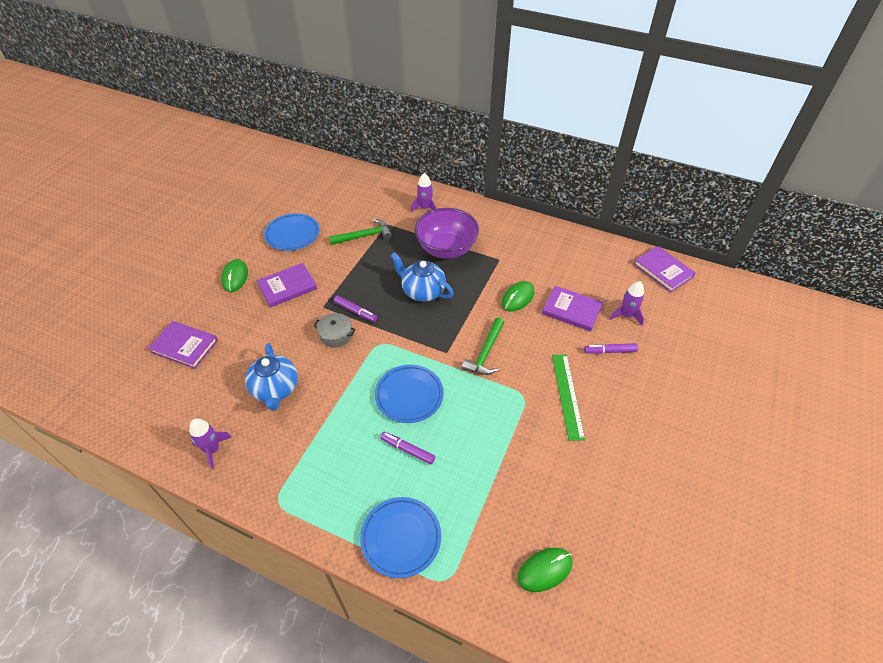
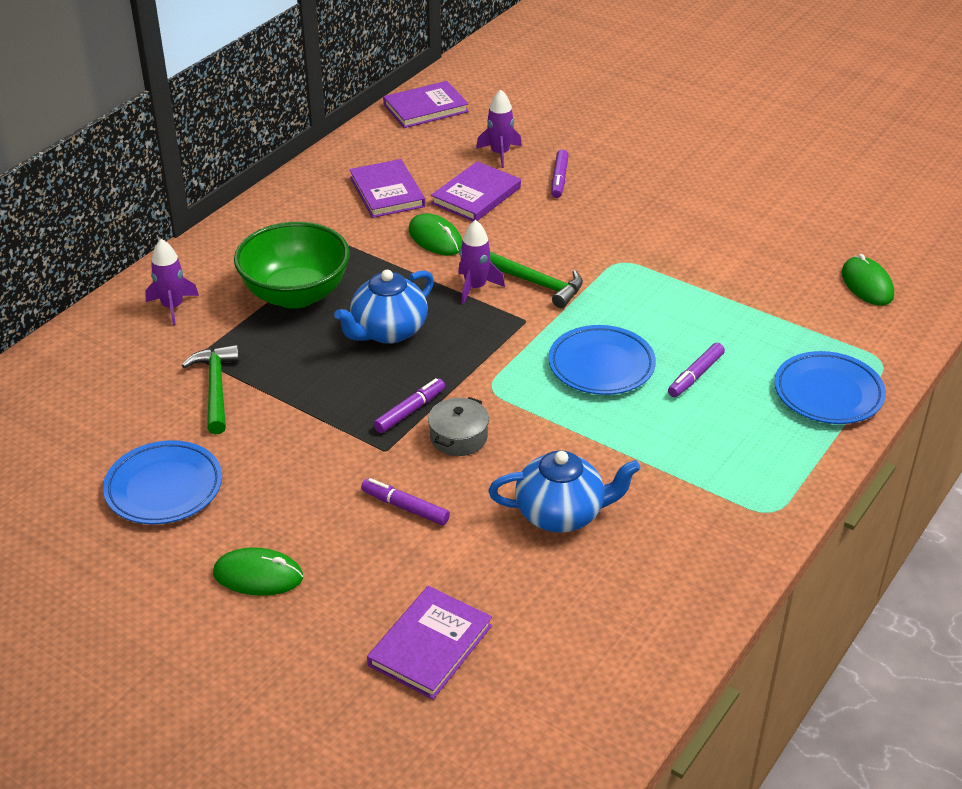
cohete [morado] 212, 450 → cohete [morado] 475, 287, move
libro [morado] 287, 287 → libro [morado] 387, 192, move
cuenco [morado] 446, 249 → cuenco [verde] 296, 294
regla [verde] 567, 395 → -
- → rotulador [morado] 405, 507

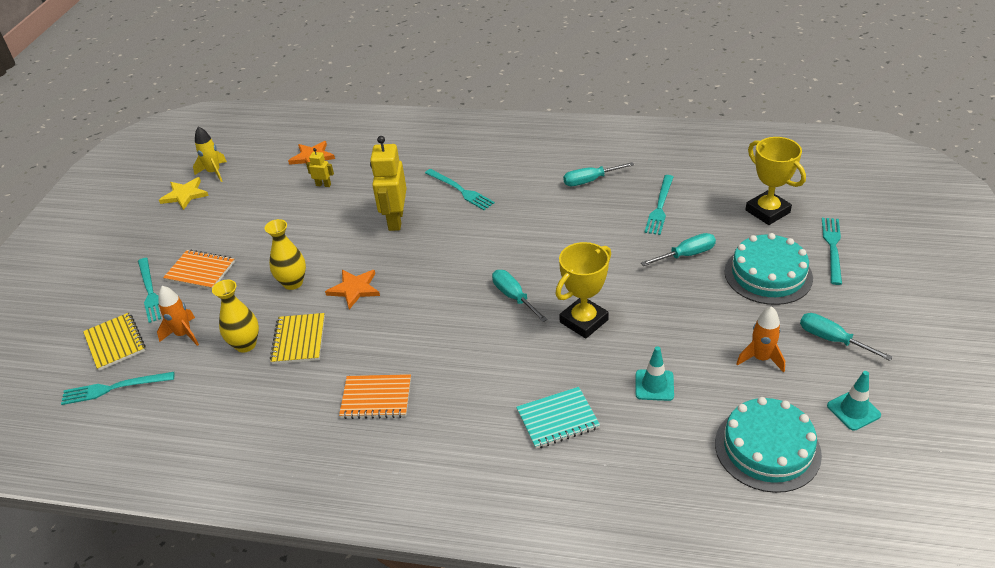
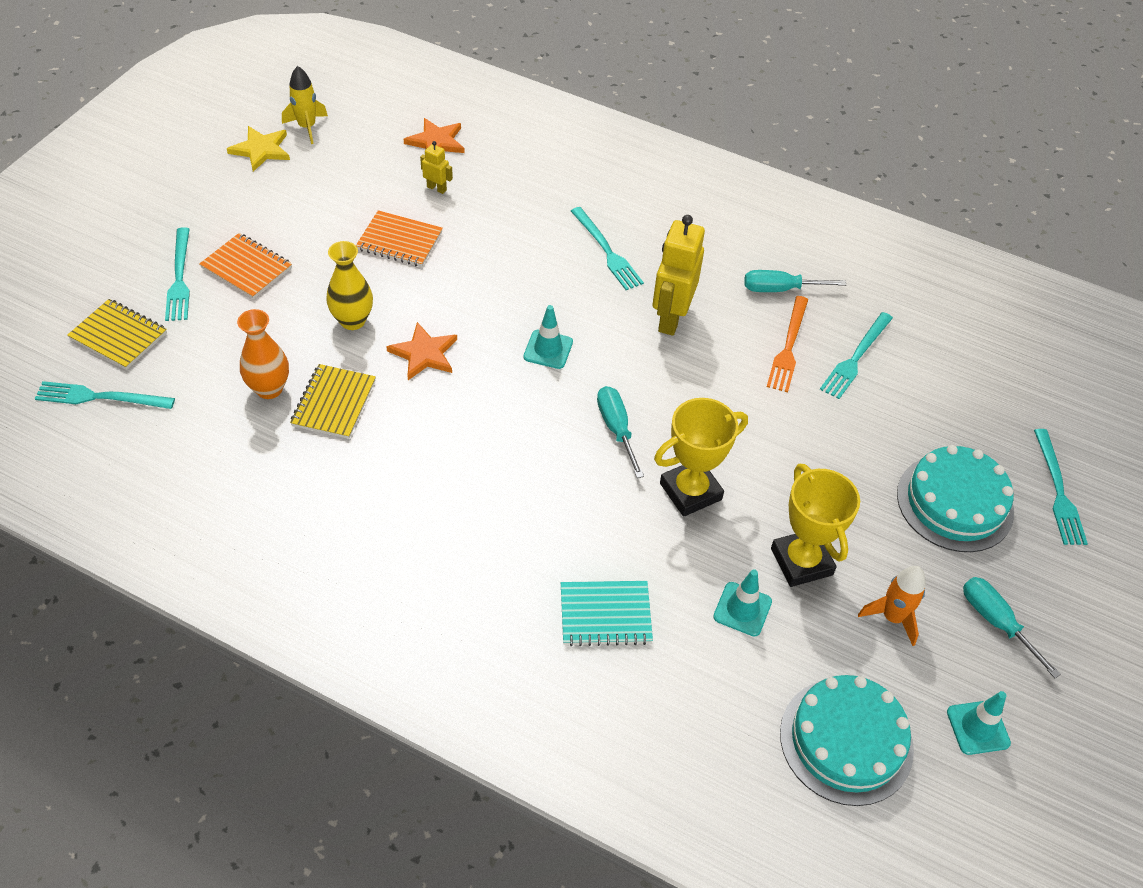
cuaderno [amarillo] 115, 343 → cuaderno [amarillo] 119, 336, 45 degrees counterclockwise
cohete [naranja] 183, 334 → -
florero [amarillo] 245, 344 → florero [naranja] 269, 389
cuaderno [naranja] 376, 398 → cuaderno [naranja] 399, 241, move
robot [amarillo] 395, 220 → robot [amarillo] 670, 318, move
destornillador [turquesa] 686, 255 → -
trofeo [amarillo] 767, 211 → trofeo [amarillo] 801, 561, move
tenedor [turquesa] 832, 248 → tenedor [turquesa] 1058, 491, 150 degrees clockwise
- → cono de tráfico [turquesa] 548, 349
- → tenedor [naranja] 788, 347

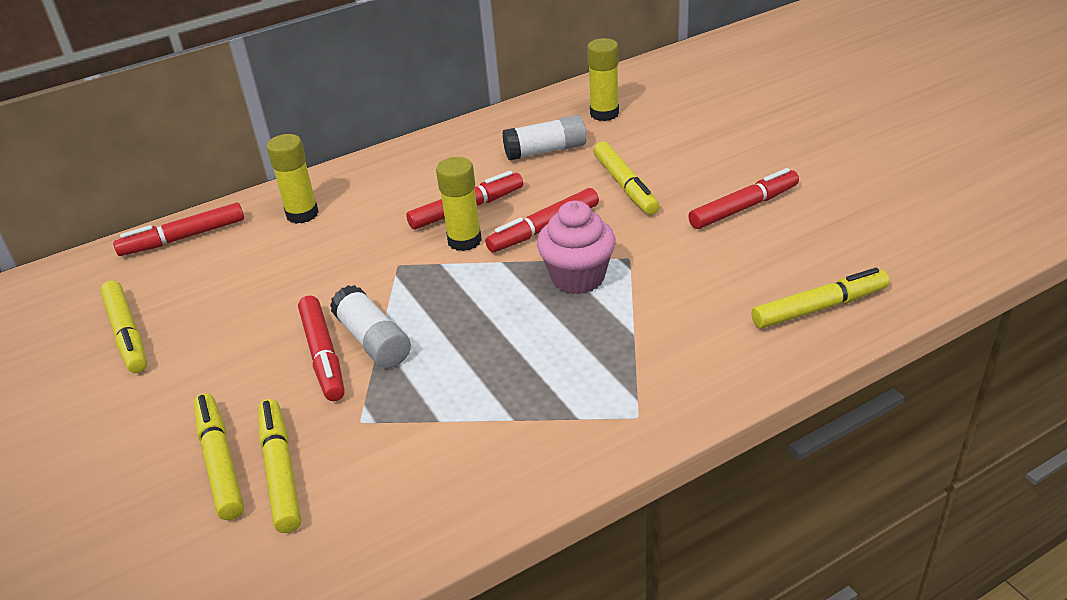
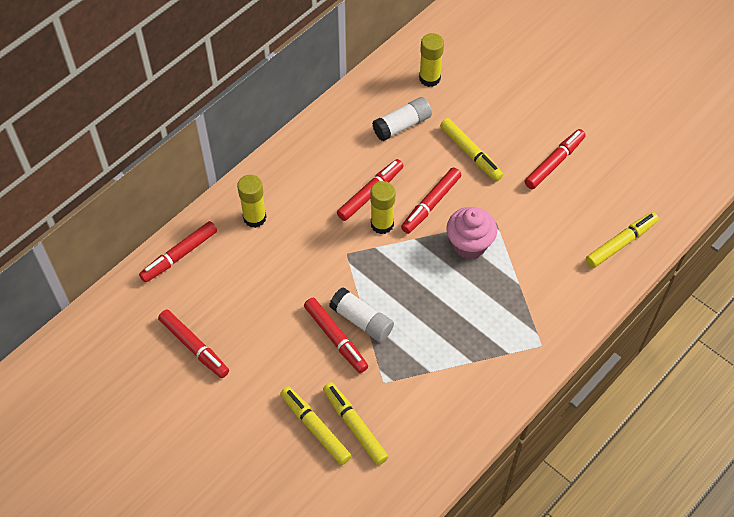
rotulador [amarillo] 127, 333 → rotulador [rojo] 194, 346

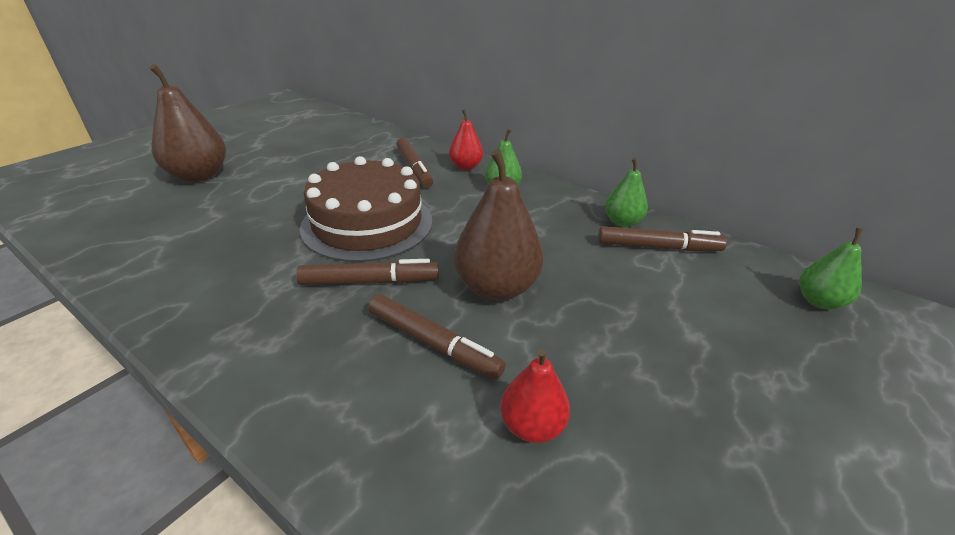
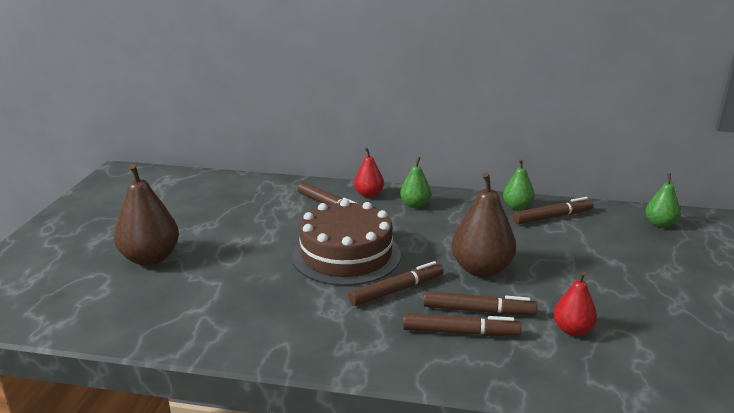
- → rotulador [marrón] 460, 332

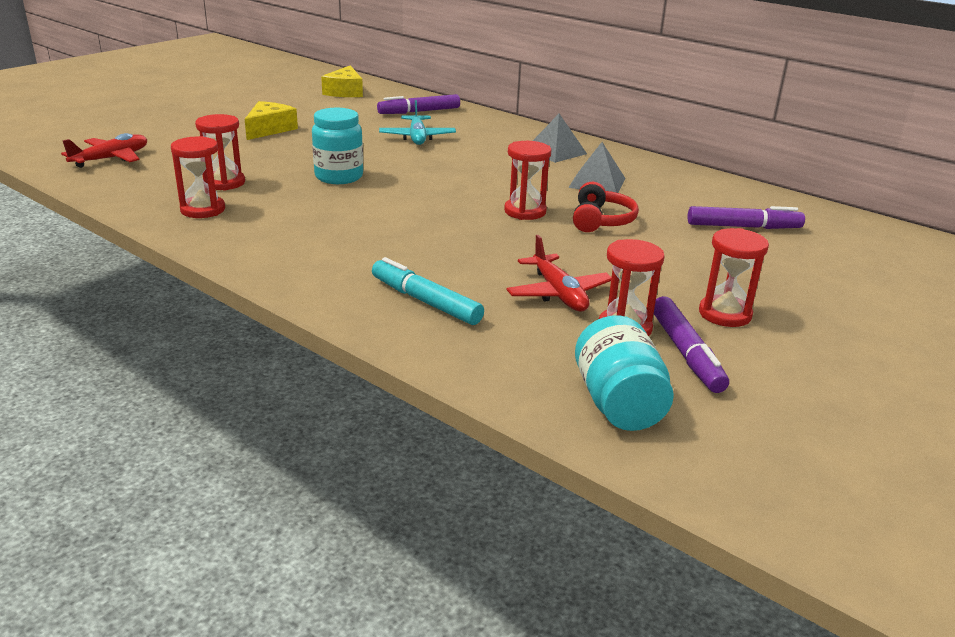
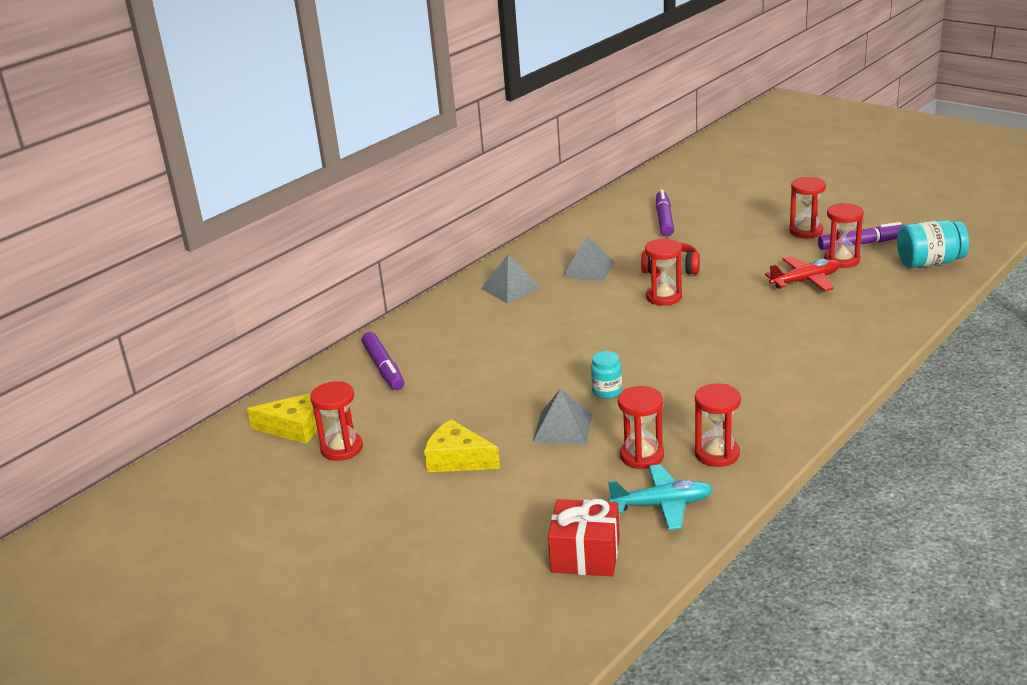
avión [rojo] 111, 159 → regalo [rojo] 585, 555
tarro [turquesa] 339, 177 → tarro [turquesa] 607, 392, x0.60
rotulador [turquesa] 425, 301 → -
avión [turquesa] 417, 137 → avión [turquesa] 662, 505, move
- → reloj de arena [rojo] 342, 448
- → pirámide [gris] 562, 427

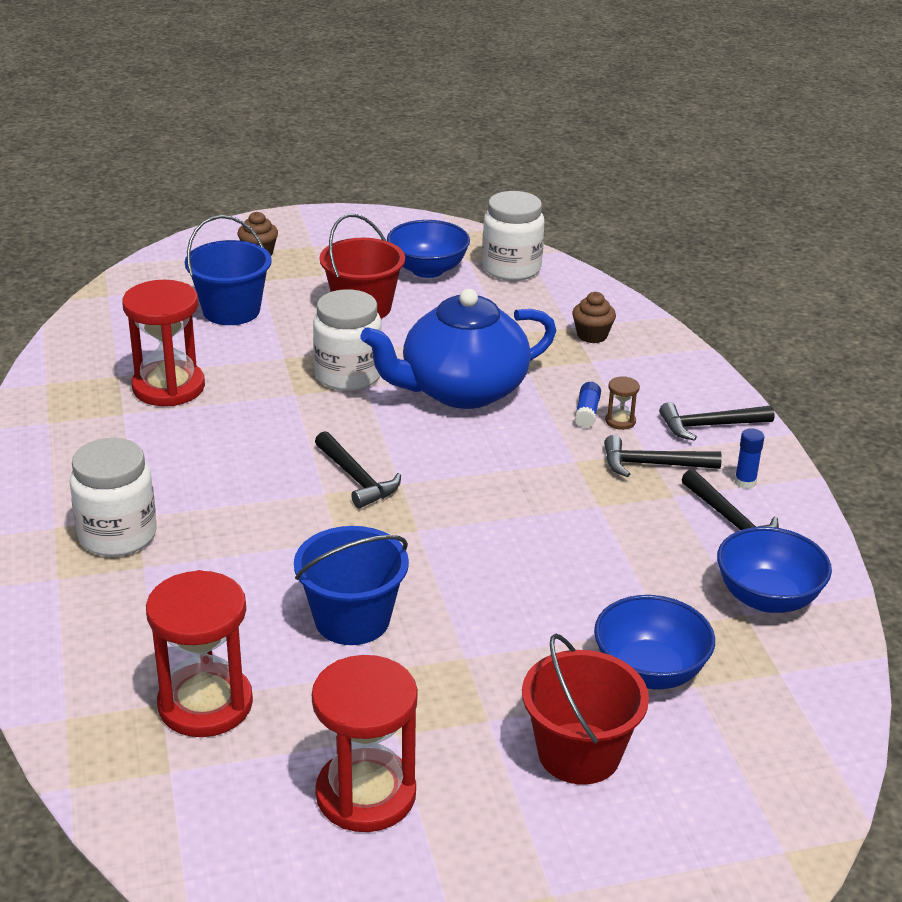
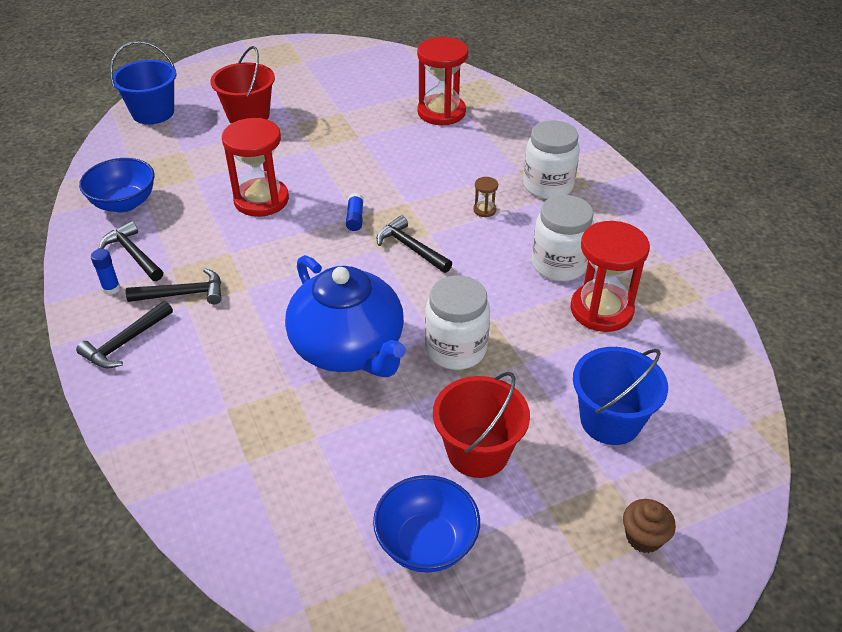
balde [azul] 352, 619 → balde [azul] 153, 113, move
reloj de arena [rojo] 366, 794 → reloj de arena [rojo] 261, 200, move
tetera [azul] 461, 390 → tetera [azul] 349, 348, 90 degrees clockwise
tarro [blanco] 511, 269 → tarro [blanco] 559, 265, move
magdalena [marrón] 592, 335 → -
barra de pegamento [azul] 587, 412 → barra de pegamento [azul] 355, 218, move
cuenco [azul] 649, 671 → -
reloj de arena [marrón] 620, 421 → reloj de arena [marrón] 484, 210, move
martillo [negro] 709, 426 → martillo [negro] 125, 342, 150 degrees clockwise

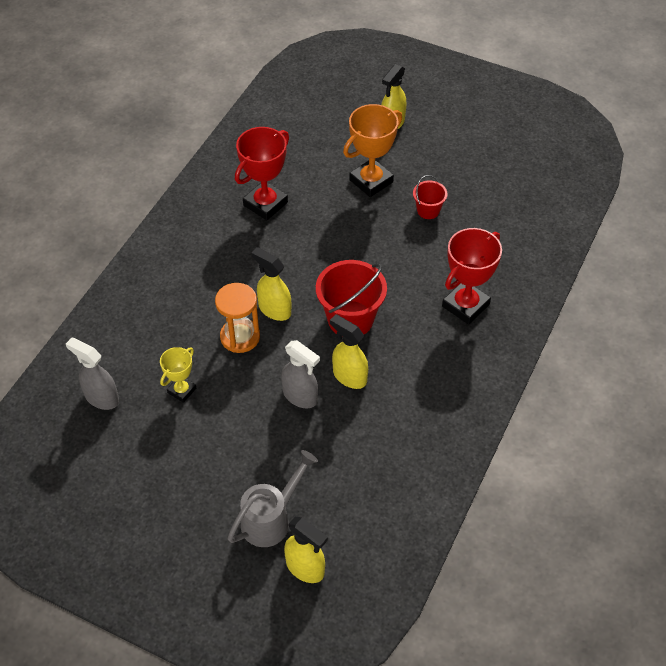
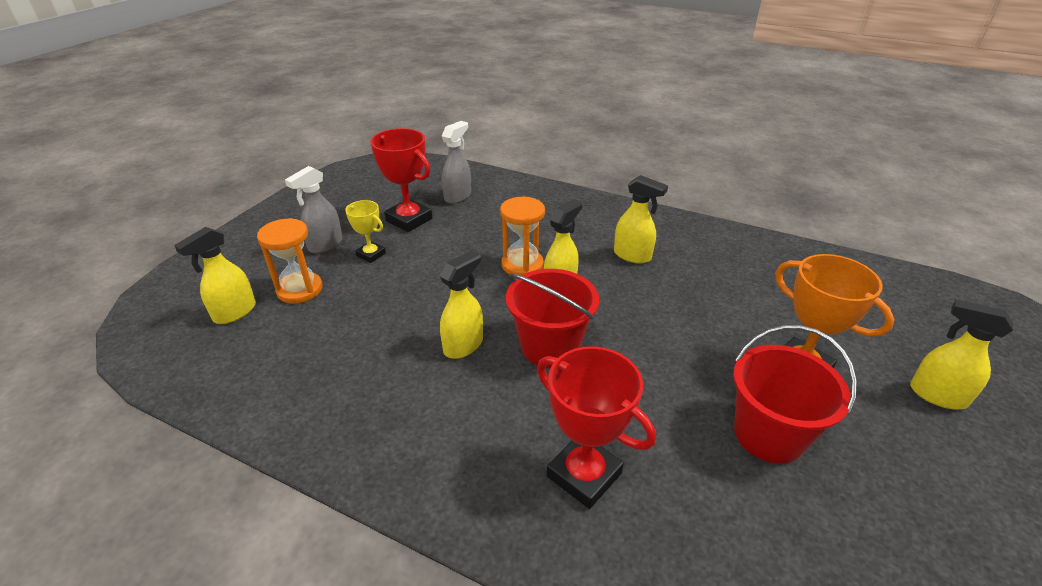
trofeo [amarillo] 182, 390 → trofeo [amarillo] 371, 254, move
regadera [gris] 271, 519 → reloj de arena [naranja] 300, 289
trofeo [rojo] 265, 204 → trofeo [rojo] 409, 220, move
pulverizador [gris] 300, 396 → pulverizador [gris] 325, 245, move
balde [rojo] 428, 210 → balde [rojo] 768, 434, x1.88
- → pulverizador [amarillo] 632, 256

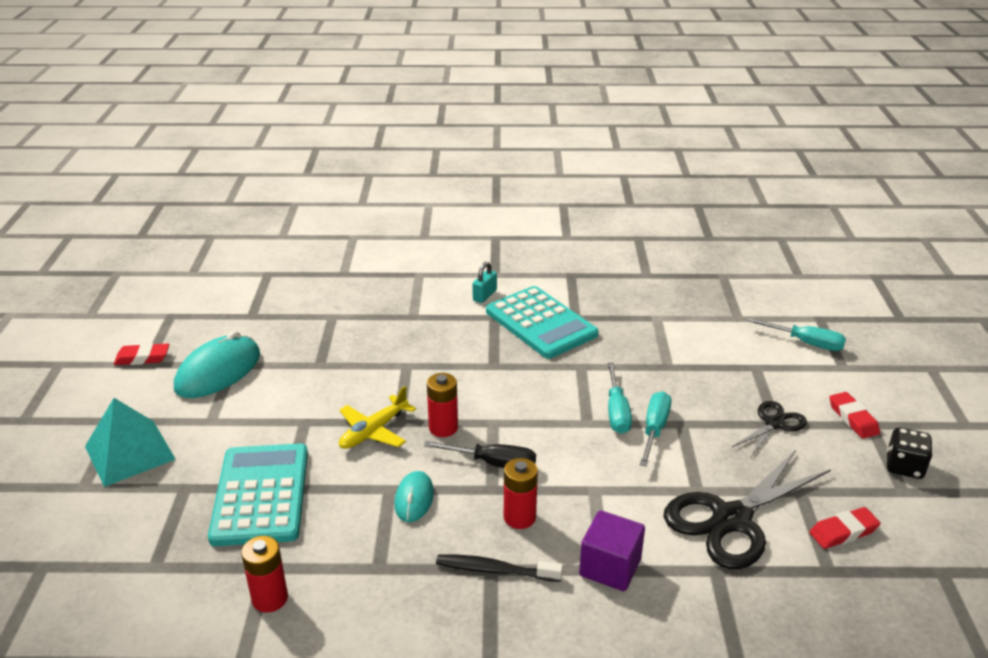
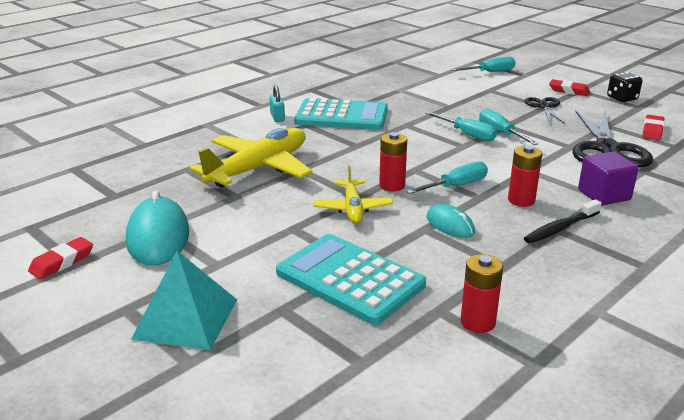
destornillador [negro] 494, 463 → destornillador [turquesa] 456, 186
- → avión [amarillo] 259, 168

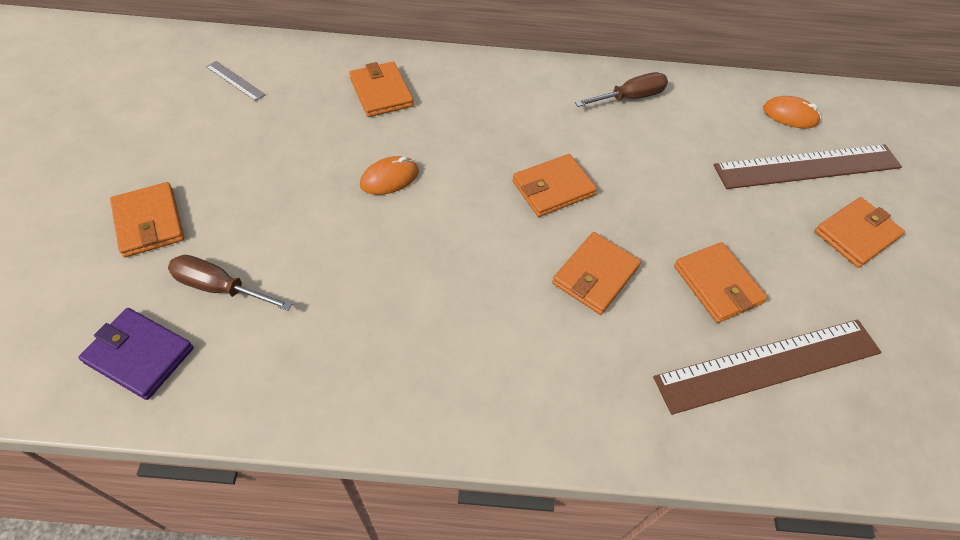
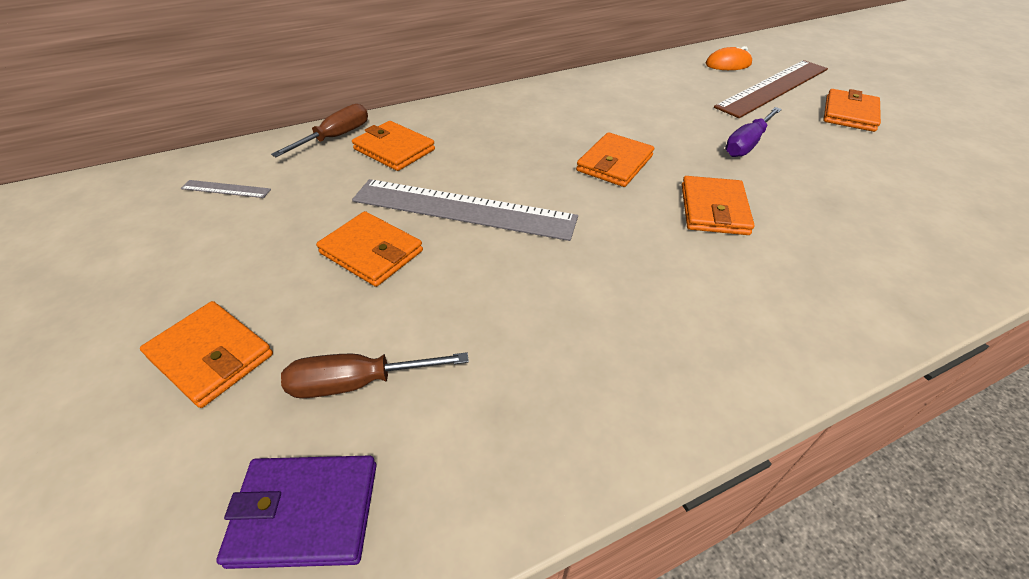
ratón [naranja] 389, 178 → regla [gris] 463, 209
destornillador [marrón] 629, 98 → destornillador [marrón] 335, 137, move
regla [marrón] 769, 365 → -
cartera [naranja] 717, 284 → cartera [naranja] 371, 252, move
- → destornillador [morado] 747, 144

